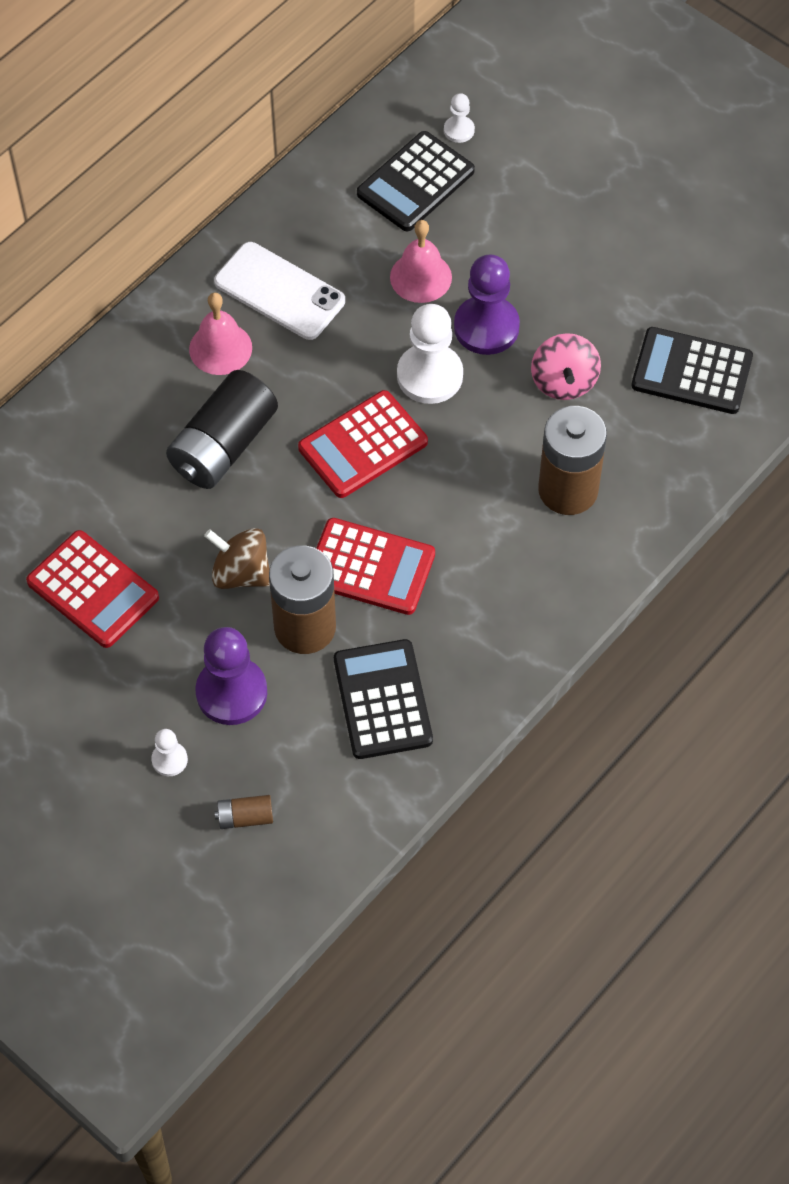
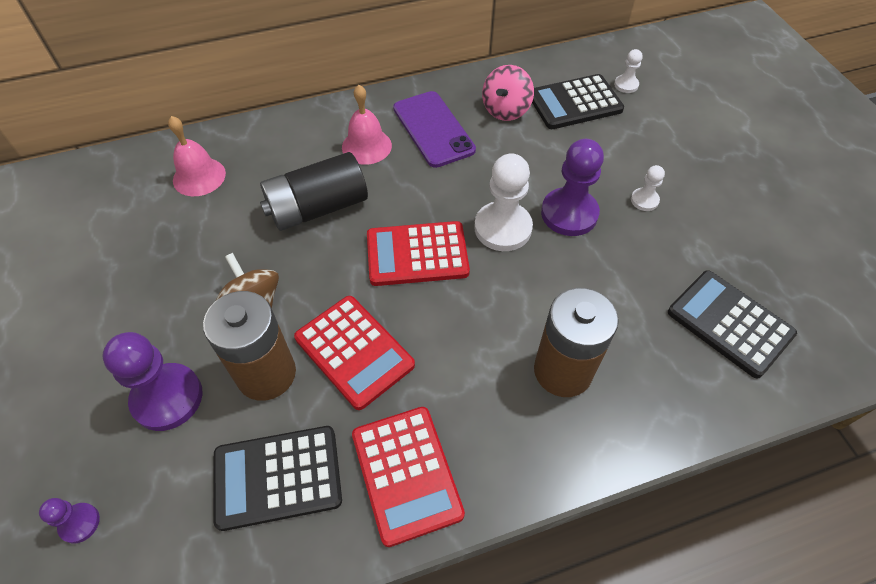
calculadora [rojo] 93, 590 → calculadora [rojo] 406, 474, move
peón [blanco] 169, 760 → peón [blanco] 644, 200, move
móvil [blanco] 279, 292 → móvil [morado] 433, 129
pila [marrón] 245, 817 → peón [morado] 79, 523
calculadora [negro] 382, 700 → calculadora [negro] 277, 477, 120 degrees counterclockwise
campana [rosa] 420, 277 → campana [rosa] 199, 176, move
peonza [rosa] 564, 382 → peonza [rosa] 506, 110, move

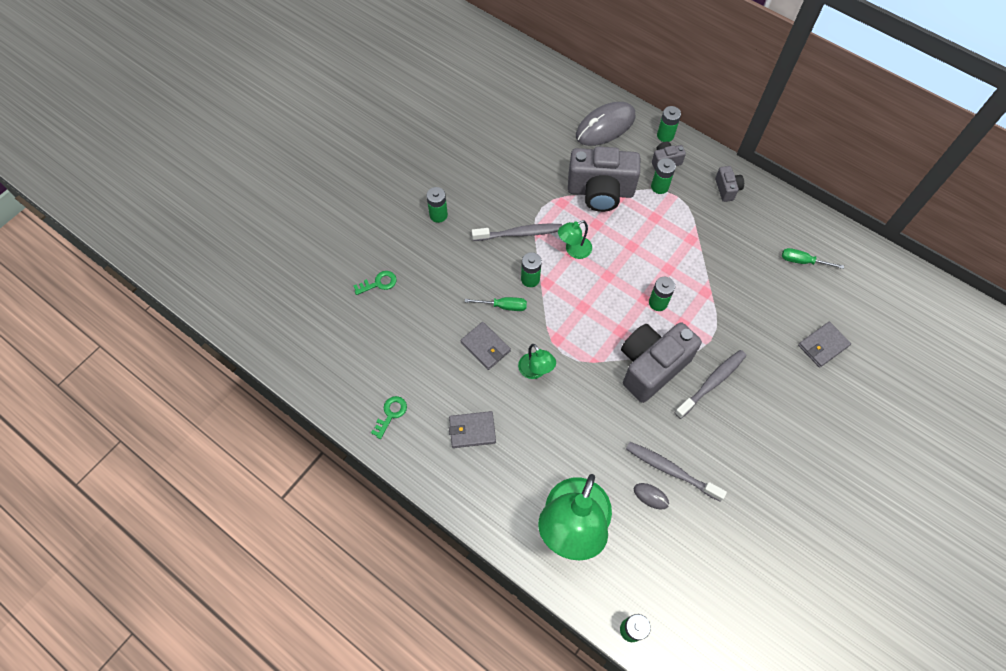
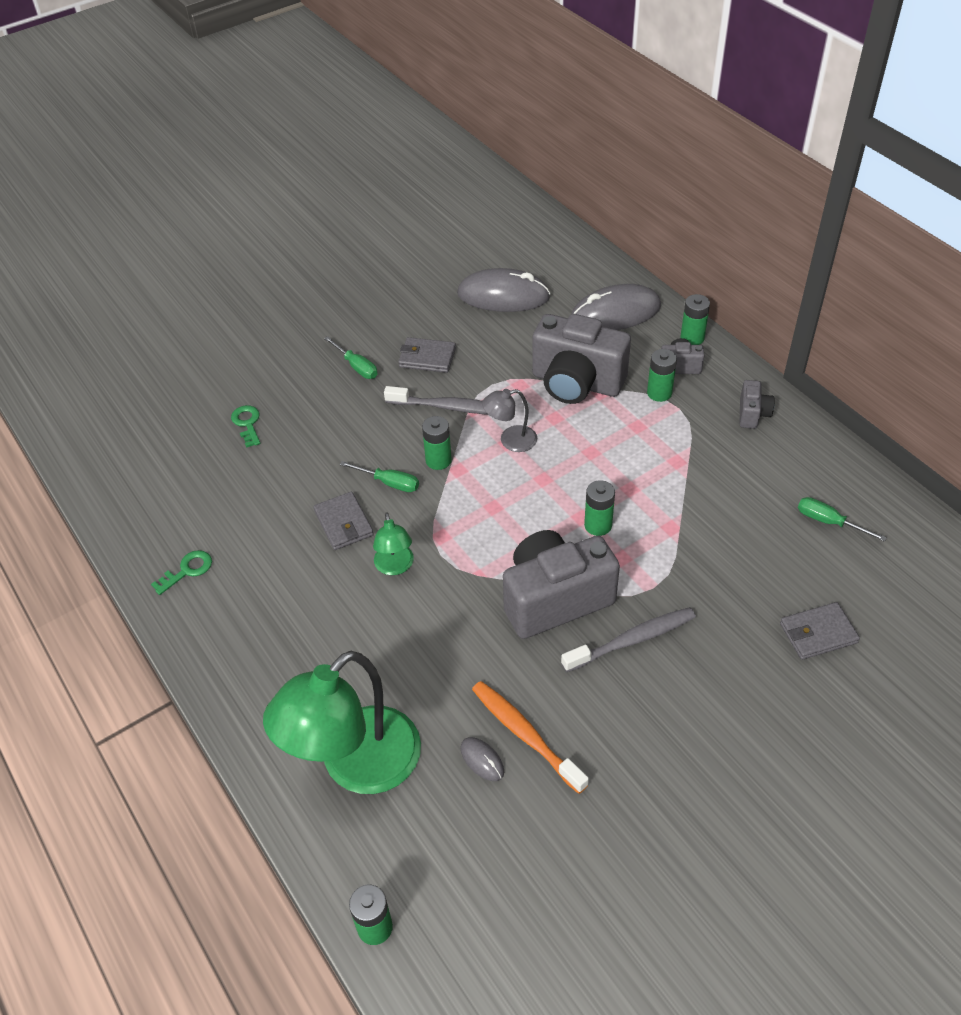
llave [verde] 379, 283 → llave [verde] 247, 423, 105 degrees counterclockwise
pila [verde] 438, 215 → destornillador [verde] 357, 367
cartera [gris] 472, 430 → cartera [gris] 427, 358, move
lámpara [verde] 573, 250 → lámpara [gris] 510, 440
cepillo de dientes [gris] 671, 470 → cepillo de dientes [naranja] 525, 734
- → ratón [gris] 503, 296

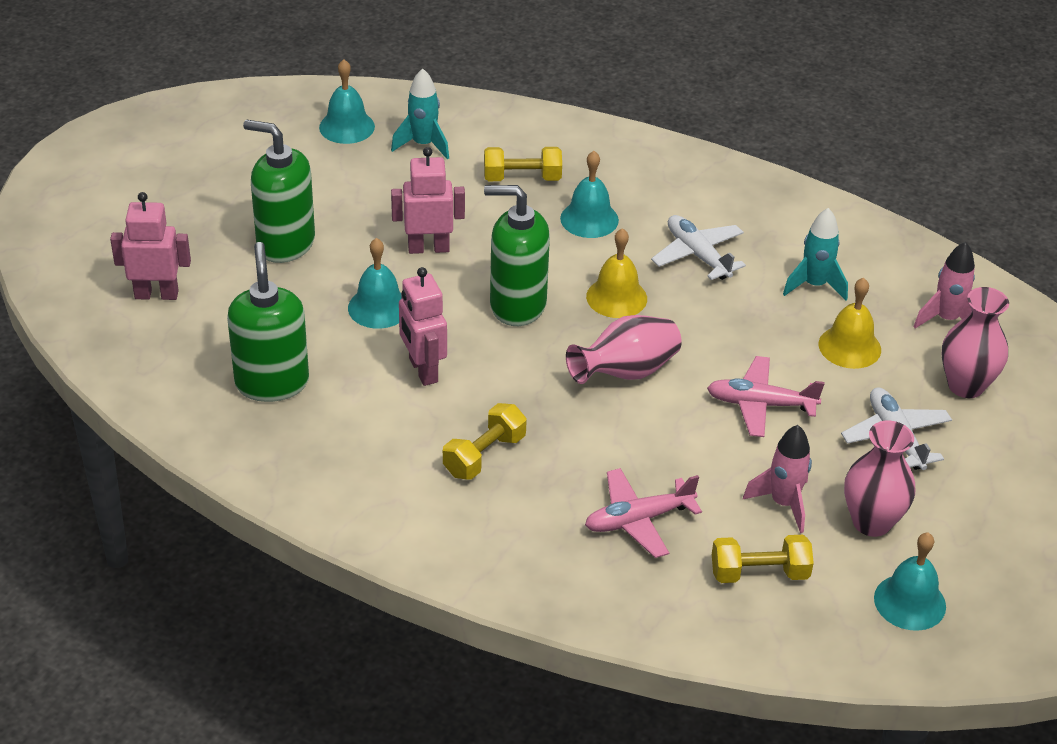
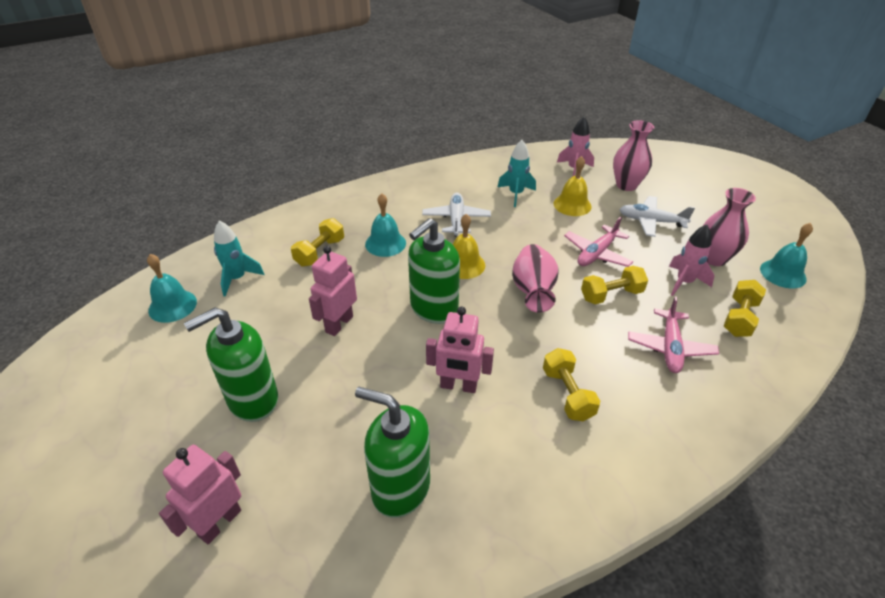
campana [turquesa] 378, 307 → -
avión [blanco] 698, 255 → avión [blanco] 456, 219, 90 degrees clockwise
- → mancuerna [amarillo] 611, 295

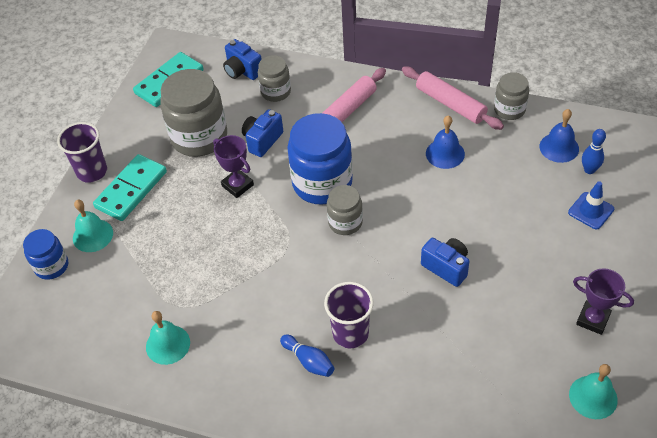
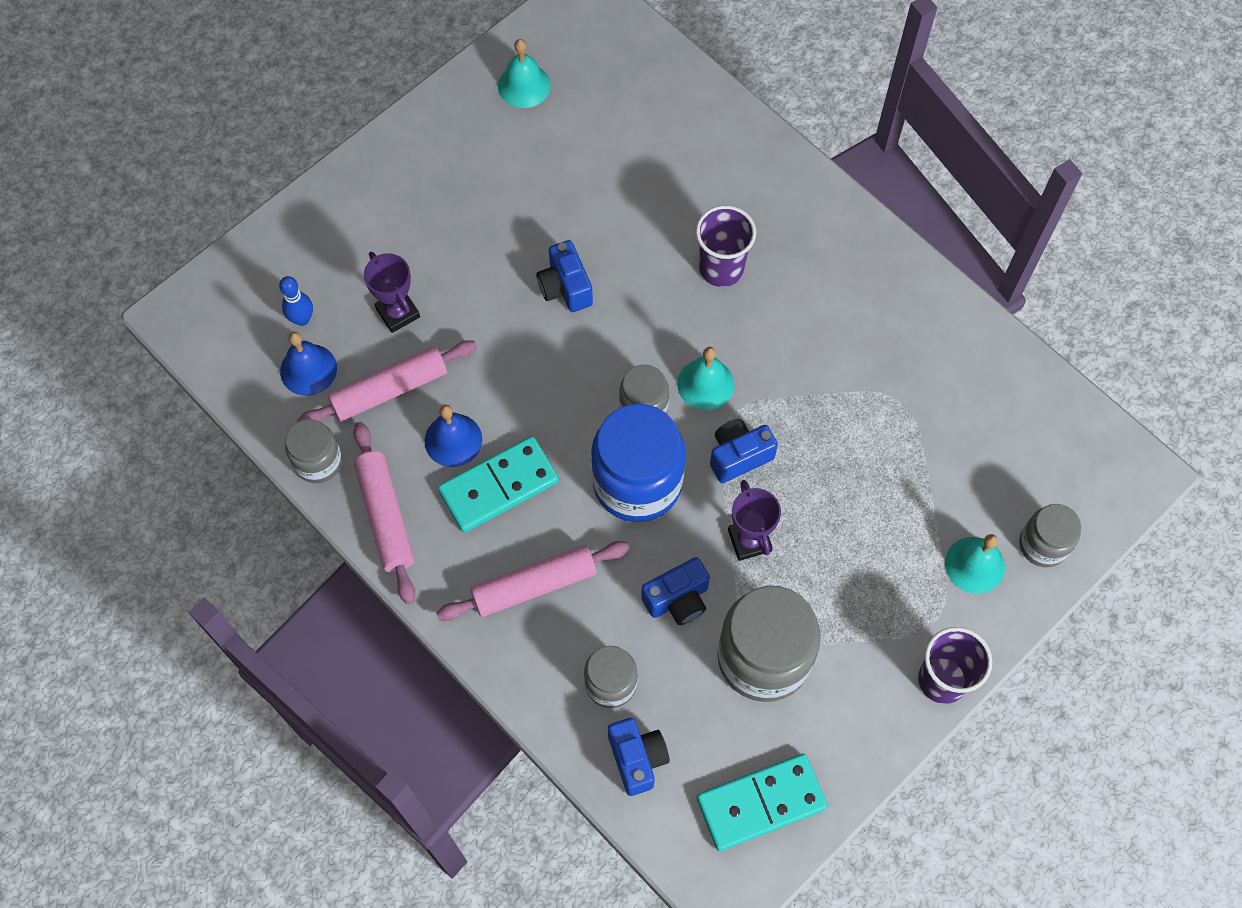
tarro [azul] 51, 266 → tarro [gris] 1043, 544
ficha de dominó [turquesa] 131, 189 → ficha de dominó [turquesa] 499, 486, move
campana [turquesa] 168, 344 → campana [turquesa] 705, 384, move
bolo [azul] 309, 361 → -
cono de tráfico [azul] 591, 211 → -
trofeo [morado] 593, 319 → trofeo [morado] 397, 313, move
- → rodillo [rosa] 389, 389
- → cámara [azul] 739, 456

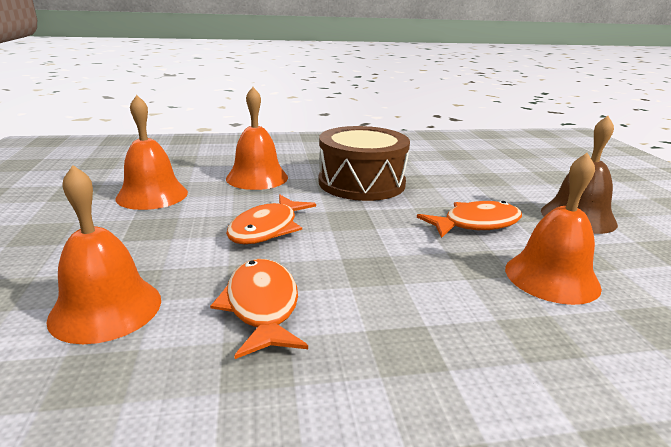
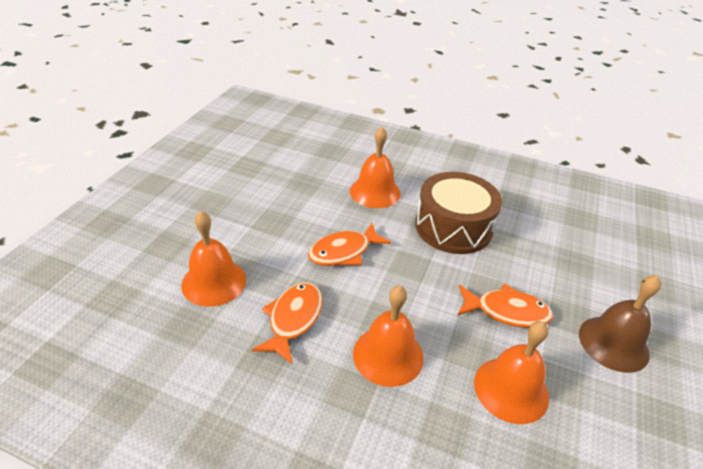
campana [naranja] 152, 195 → campana [naranja] 388, 355, move

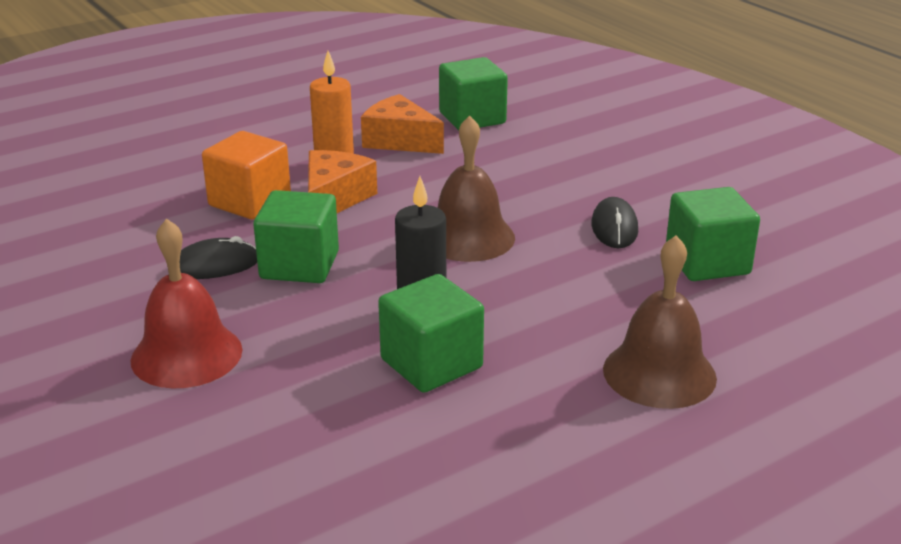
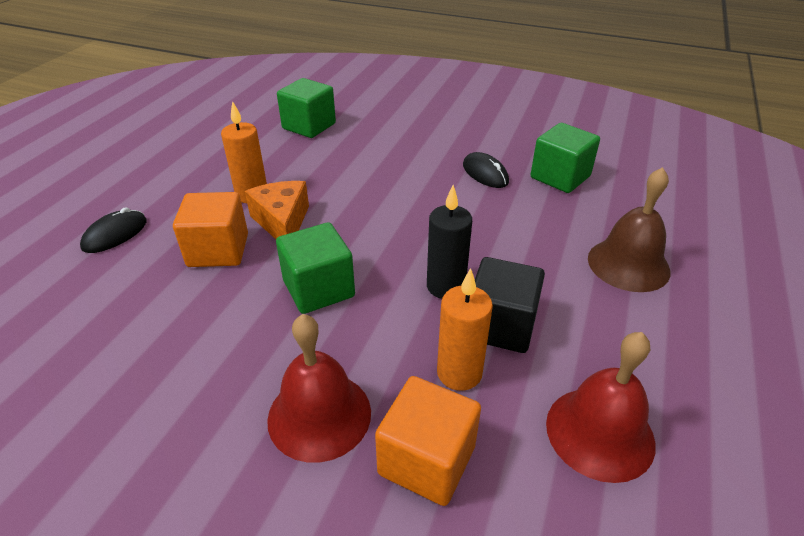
ratón [negro] 215, 265 → ratón [negro] 115, 234, move
queso [naranja] 399, 141 → -
cubo [verde] 431, 363 → cubo [negro] 500, 326
campana [marrón] 468, 237 → -
- → cubo [naranja] 427, 460
- → vela [naranja] 459, 373
- → campana [rojo] 600, 432

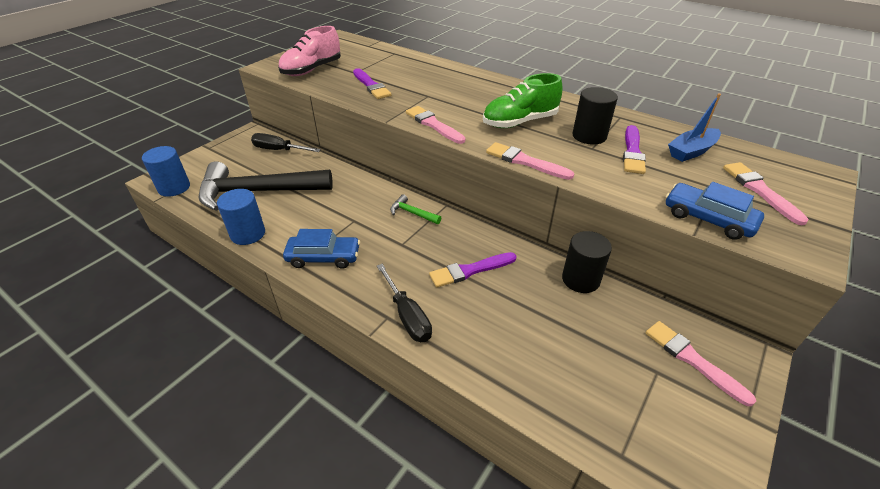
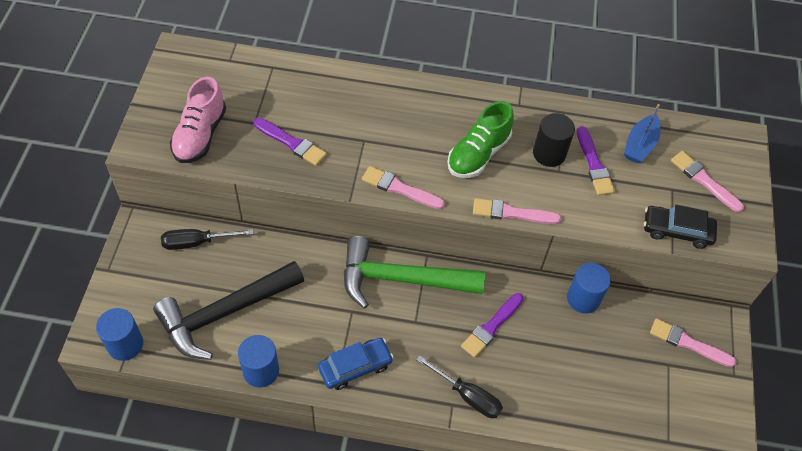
martillo [verde] 412, 213 → martillo [verde] 401, 279, x2.50
cilindro [negro] 580, 279 → cilindro [azul] 583, 298
coche [azul] 708, 218 → coche [negro] 677, 231

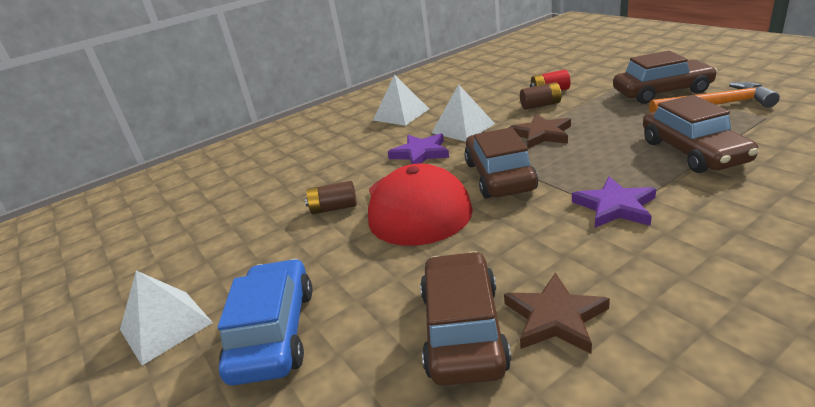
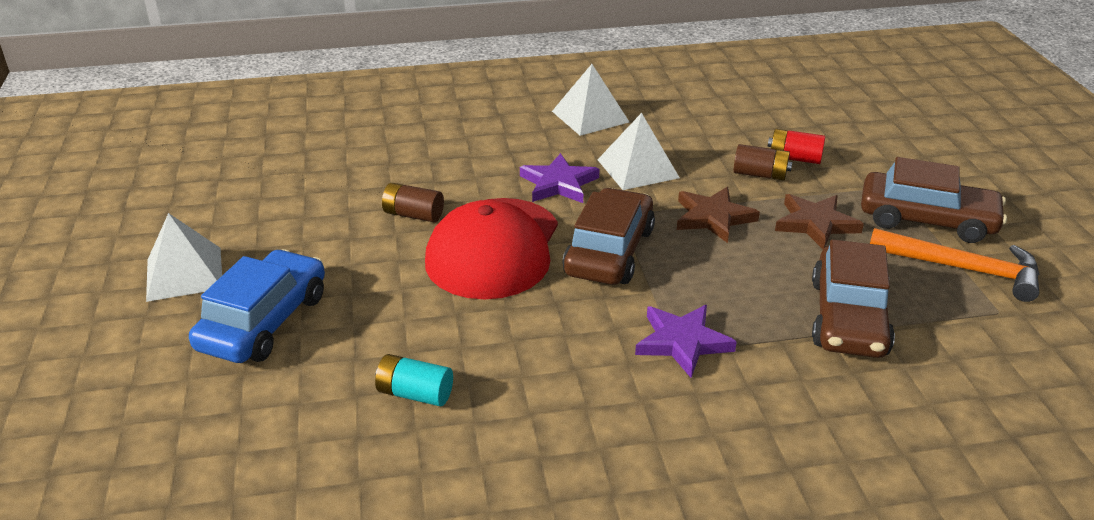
coche [marrón] 463, 330 → pila [turquesa] 415, 393
estrella [marrón] 555, 318 → estrella [marrón] 815, 224, move

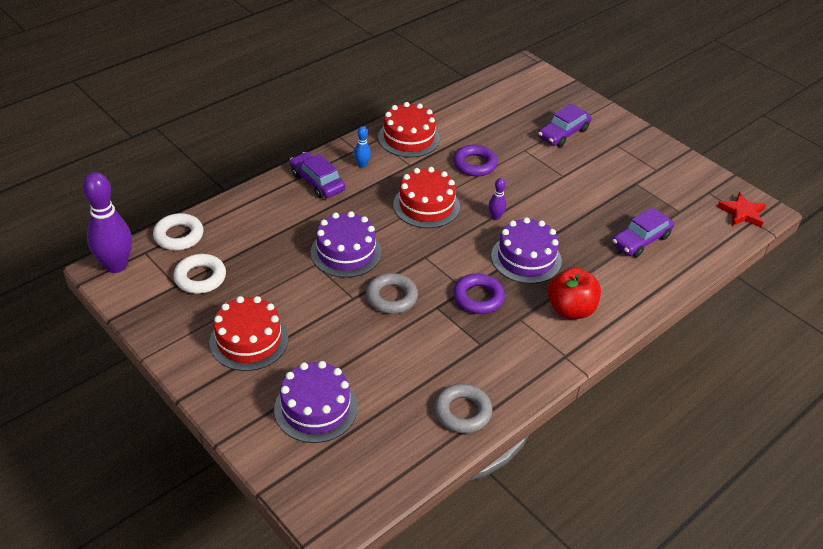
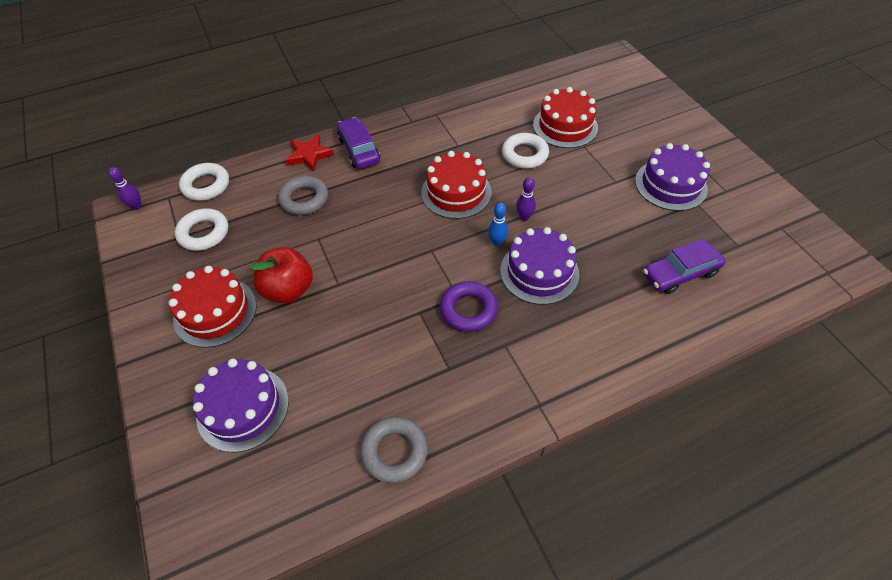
bolo [morado] 116, 265 → bolo [morado] 136, 206, x0.46
tarta [morado] 346, 252 → tarta [morado] 670, 185, move
bolo [azul] 362, 165 → bolo [azul] 497, 242, move
anillo [gris] 391, 297 → anillo [gris] 304, 199, move
tarta [rojo] 409, 138 → tarta [rojo] 565, 126, move
anillo [morado] 475, 164 → anillo [blanco] 524, 154
coche [morado] 563, 133 → -
manzana [rojo] 570, 309 → manzana [rojo] 288, 289, move
estrella [rojo] 742, 213 → estrella [rojo] 309, 155, move

